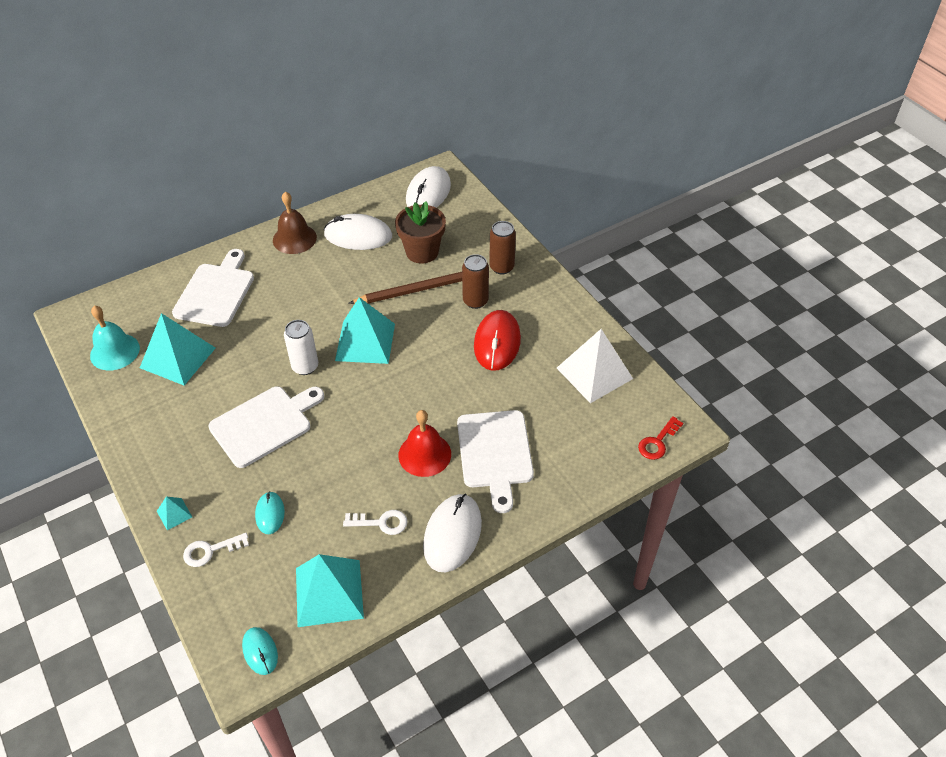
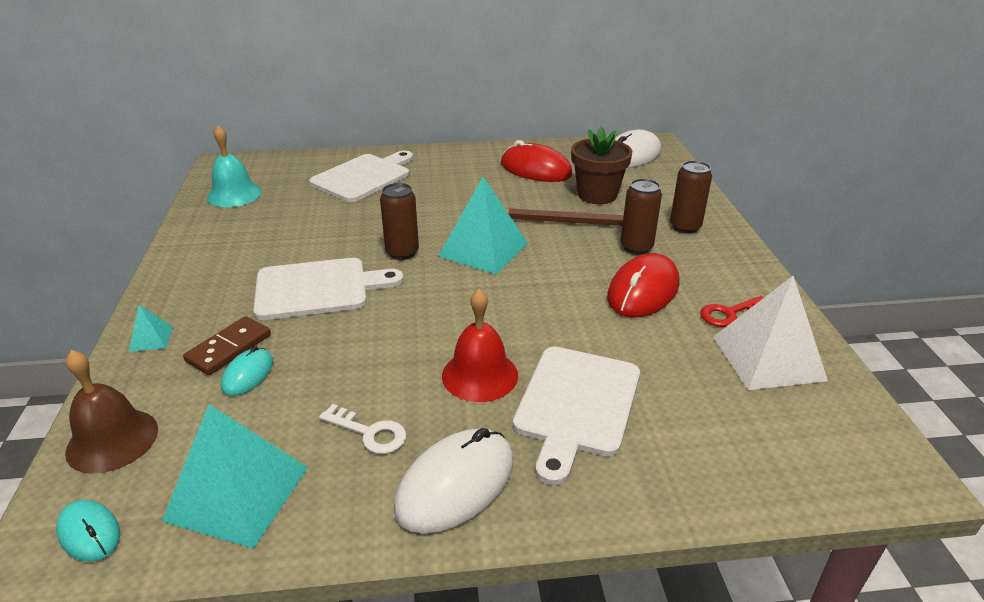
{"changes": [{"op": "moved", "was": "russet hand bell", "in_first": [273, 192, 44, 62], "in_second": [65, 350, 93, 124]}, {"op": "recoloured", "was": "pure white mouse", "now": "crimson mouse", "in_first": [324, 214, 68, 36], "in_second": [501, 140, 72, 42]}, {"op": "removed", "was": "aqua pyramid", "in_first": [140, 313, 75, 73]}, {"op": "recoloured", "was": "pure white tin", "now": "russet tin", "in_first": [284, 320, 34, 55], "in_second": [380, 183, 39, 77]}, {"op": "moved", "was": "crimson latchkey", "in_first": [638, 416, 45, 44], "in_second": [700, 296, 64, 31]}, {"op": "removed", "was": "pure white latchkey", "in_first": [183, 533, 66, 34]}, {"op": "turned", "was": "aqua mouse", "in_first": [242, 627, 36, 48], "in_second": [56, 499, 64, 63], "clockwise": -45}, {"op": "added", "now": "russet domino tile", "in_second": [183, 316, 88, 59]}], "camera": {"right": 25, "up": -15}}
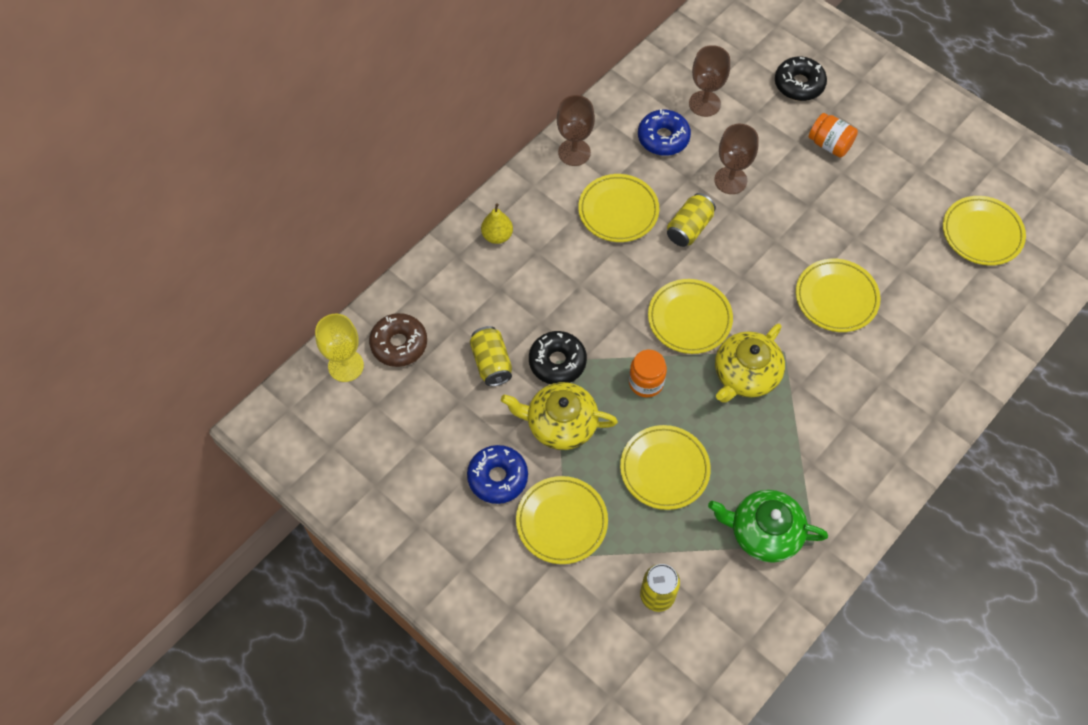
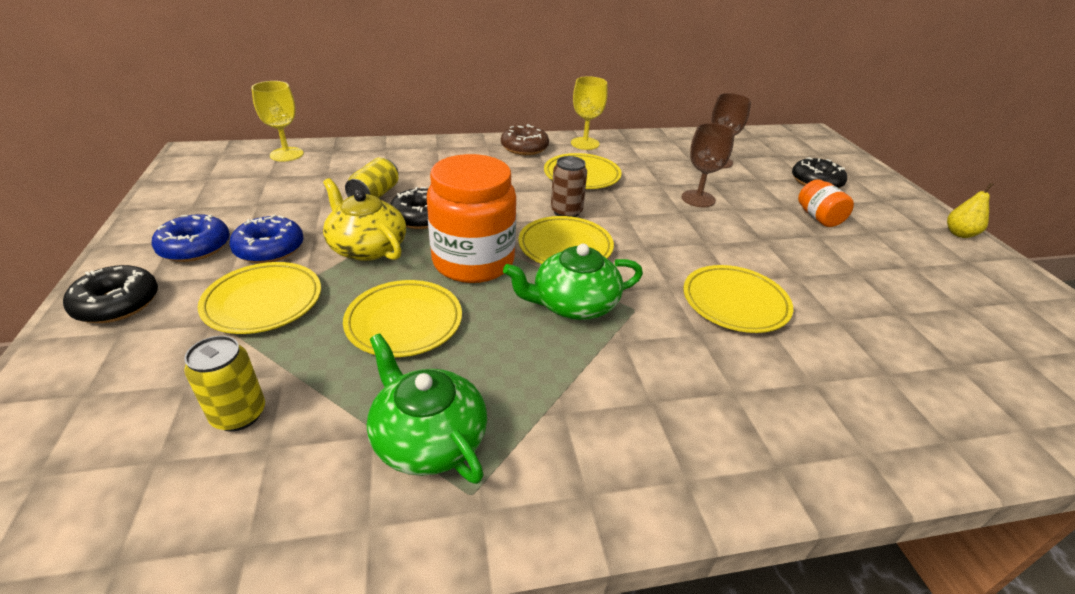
{"changes": [{"op": "recoloured", "was": "russet wine glass", "now": "yellow wine glass", "in_first": [557, 95, 38, 71], "in_second": [571, 76, 37, 74]}, {"op": "moved", "was": "blue donut", "in_first": [638, 109, 53, 47], "in_second": [152, 214, 78, 48]}, {"op": "removed", "was": "yellow tin", "in_first": [667, 193, 49, 54]}, {"op": "removed", "was": "yellow plate", "in_first": [943, 196, 83, 70]}, {"op": "moved", "was": "yellow pear", "in_first": [481, 203, 32, 41], "in_second": [947, 183, 47, 55]}, {"op": "moved", "was": "russet donut", "in_first": [369, 313, 58, 54], "in_second": [501, 124, 48, 31]}, {"op": "recoloured", "was": "yellow tea pot", "now": "emerald tea pot", "in_first": [715, 323, 70, 79], "in_second": [503, 244, 140, 76]}, {"op": "resized", "was": "orange jar", "in_first": [629, 350, 38, 47], "in_second": [427, 154, 89, 129], "ratio": 2.01}, {"op": "added", "now": "russet tin", "in_second": [551, 156, 36, 61]}, {"op": "added", "now": "jet-black donut", "in_second": [63, 265, 95, 58]}], "camera": {"right": 35, "up": -25}}
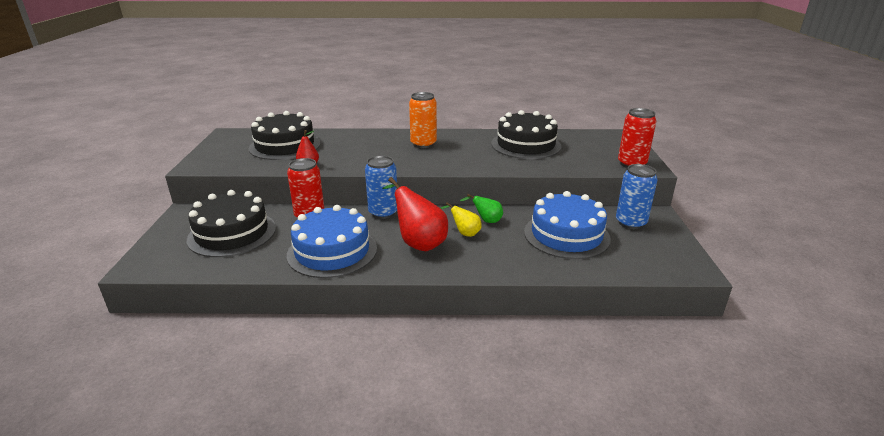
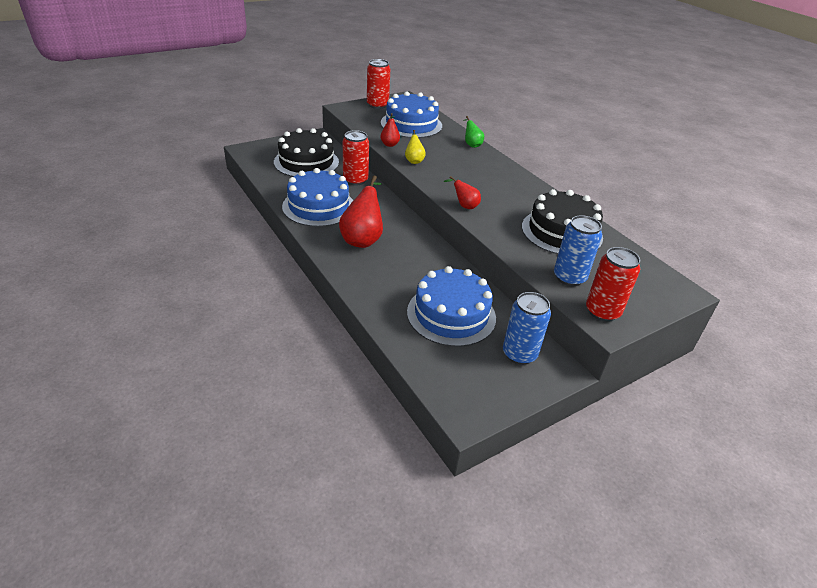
{"changes": [{"op": "removed", "was": "orange tin", "in_first": [409, 92, 28, 56]}, {"op": "recoloured", "was": "jet-black gateau", "now": "blue gateau", "in_first": [249, 111, 72, 49], "in_second": [381, 91, 61, 47]}, {"op": "moved", "was": "blue tin", "in_first": [365, 156, 32, 63], "in_second": [554, 215, 48, 71]}, {"op": "moved", "was": "emerald pear", "in_first": [460, 194, 43, 29], "in_second": [464, 116, 20, 32]}, {"op": "moved", "was": "yellow pear", "in_first": [440, 202, 42, 35], "in_second": [405, 130, 21, 34]}, {"op": "added", "now": "crimson tin", "in_second": [367, 59, 23, 50]}, {"op": "added", "now": "crimson pear", "in_second": [444, 176, 37, 33]}], "camera": {"right": 55, "up": 10}}
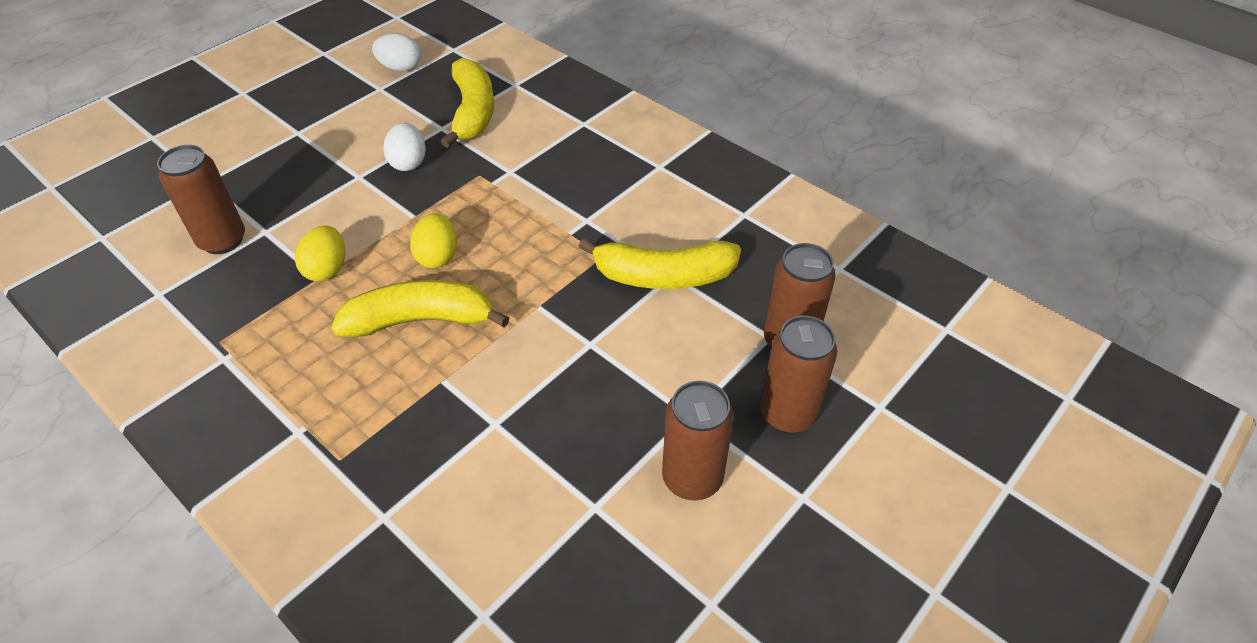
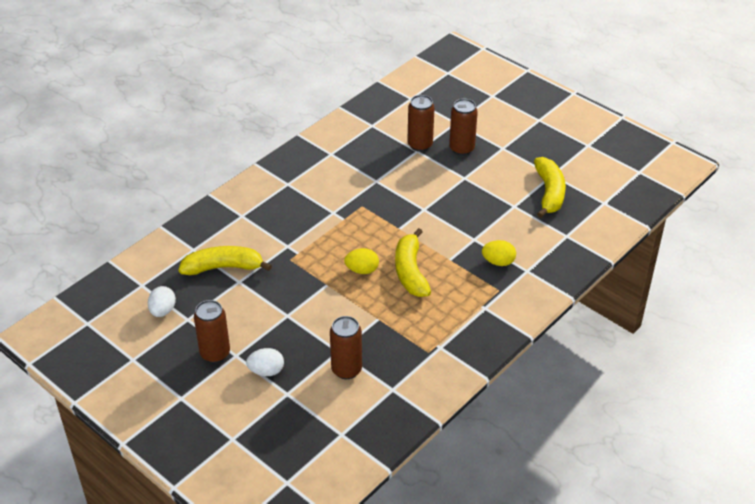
{"changes": [{"op": "moved", "was": "pure white egg", "in_first": [383, 123, 43, 48], "in_second": [246, 348, 38, 28]}, {"op": "moved", "was": "yellow egg", "in_first": [295, 226, 50, 56], "in_second": [482, 240, 34, 26]}, {"op": "moved", "was": "yellow toy banana", "in_first": [578, 238, 163, 51], "in_second": [534, 157, 32, 61]}, {"op": "moved", "was": "russet tin", "in_first": [662, 381, 72, 120], "in_second": [194, 300, 36, 63]}], "camera": {"right": -90, "up": -5}}
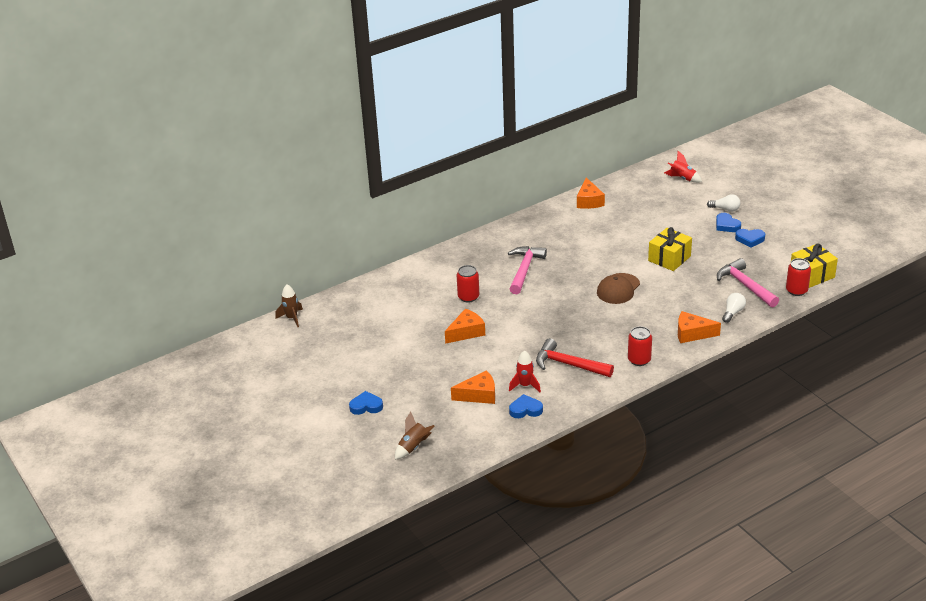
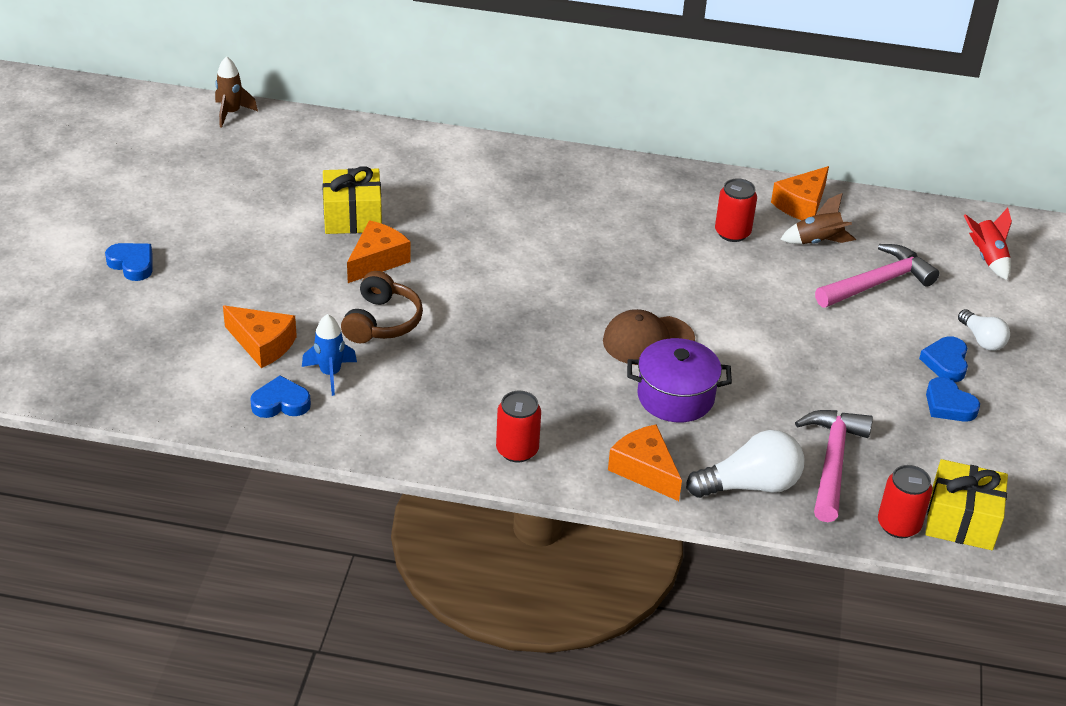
{"changes": [{"op": "moved", "was": "yellow wrapped gift", "in_first": [648, 227, 44, 44], "in_second": [322, 167, 60, 67]}, {"op": "moved", "was": "pink carpenter's hammer", "in_first": [508, 246, 39, 48], "in_second": [815, 244, 124, 64]}, {"op": "moved", "was": "crimson tin", "in_first": [457, 265, 22, 37], "in_second": [715, 178, 42, 64]}, {"op": "resized", "was": "pure white bulb", "in_first": [722, 293, 24, 30], "in_second": [686, 430, 119, 68], "ratio": 1.67}, {"op": "turned", "was": "orange piece of cheese", "in_first": [445, 308, 40, 36], "in_second": [347, 220, 64, 63], "clockwise": -60}, {"op": "removed", "was": "crimson carpenter's hammer", "in_first": [536, 338, 78, 39]}, {"op": "recoloured", "was": "crimson rocket", "now": "blue rocket", "in_first": [509, 350, 32, 42], "in_second": [302, 314, 55, 82]}, {"op": "turned", "was": "blue love heart", "in_first": [509, 394, 34, 24], "in_second": [250, 376, 61, 42], "clockwise": -45}, {"op": "moved", "was": "russet rocket", "in_first": [395, 411, 39, 49], "in_second": [780, 193, 76, 51]}, {"op": "added", "now": "russet over-ear headphones", "in_second": [341, 271, 82, 72]}, {"op": "added", "now": "purple cooking pot", "in_second": [627, 338, 105, 84]}], "camera": {"right": 40, "up": 5}}
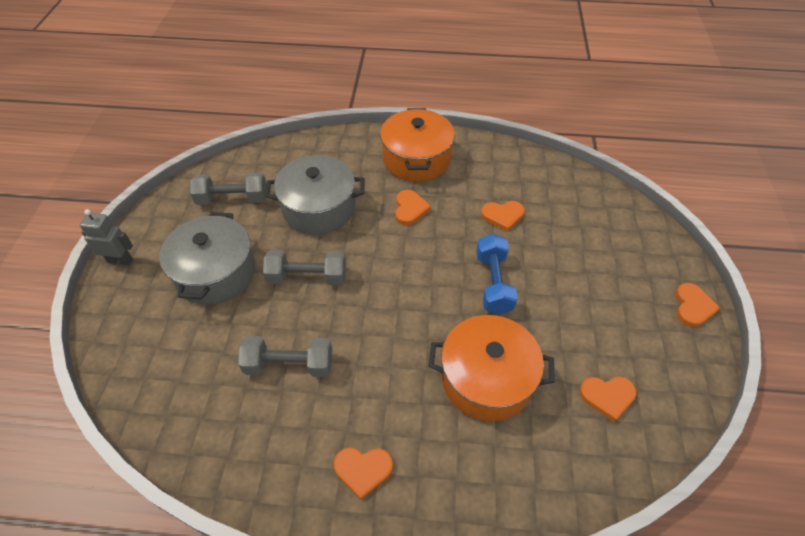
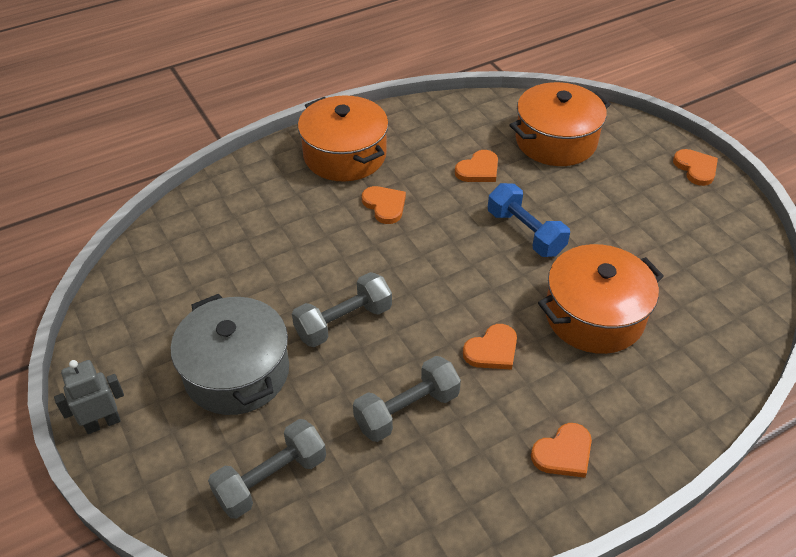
{"changes": [{"op": "removed", "was": "ash-grey cooking pot", "in_first": [265, 155, 99, 80]}, {"op": "moved", "was": "ash-grey free weight", "in_first": [190, 173, 77, 32], "in_second": [208, 419, 118, 100]}, {"op": "moved", "was": "orange love heart", "in_first": [580, 376, 57, 46], "in_second": [463, 324, 54, 46]}, {"op": "added", "now": "orange cooking pot", "in_second": [510, 82, 101, 84]}], "camera": {"right": -35, "up": -5}}
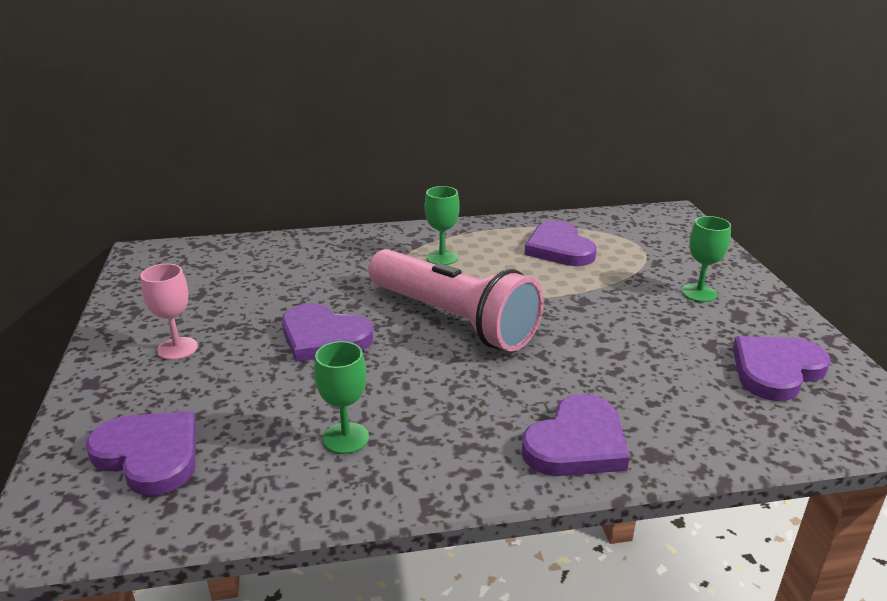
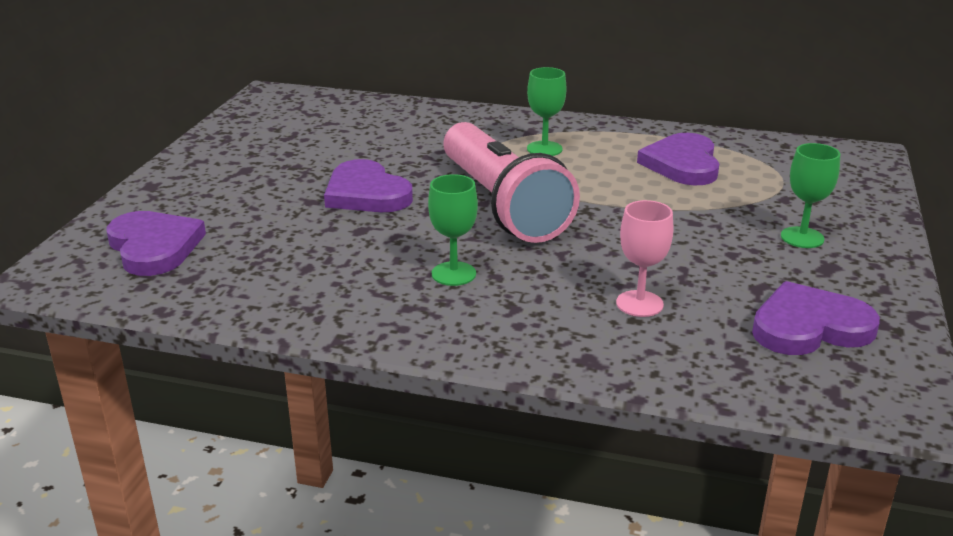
{"changes": [{"op": "moved", "was": "pink wine glass", "in_first": [140, 264, 58, 96], "in_second": [616, 200, 57, 117]}, {"op": "moved", "was": "emerald wine glass", "in_first": [314, 341, 55, 113], "in_second": [428, 174, 50, 112]}, {"op": "removed", "was": "purple love heart", "in_first": [521, 394, 109, 82]}], "camera": {"right": 25, "up": 0}}
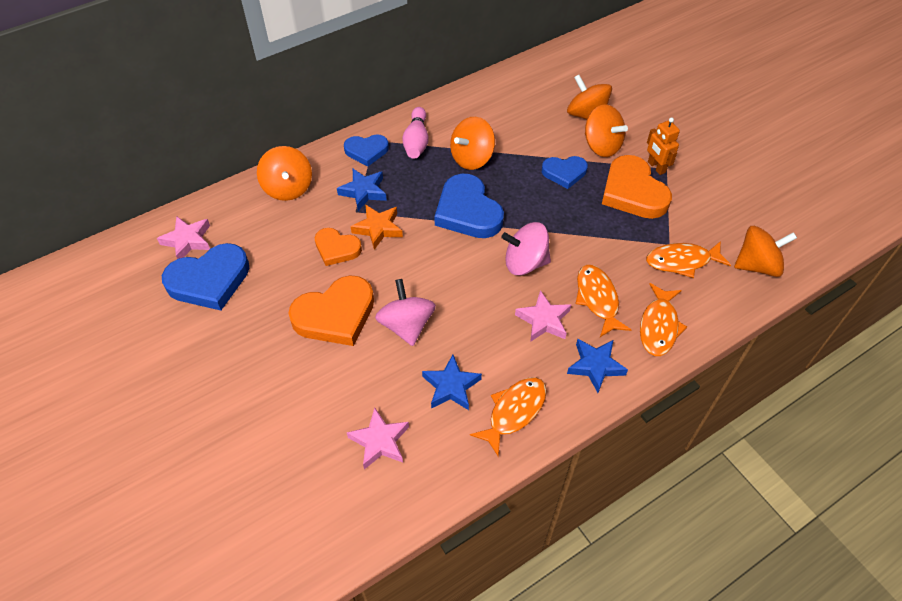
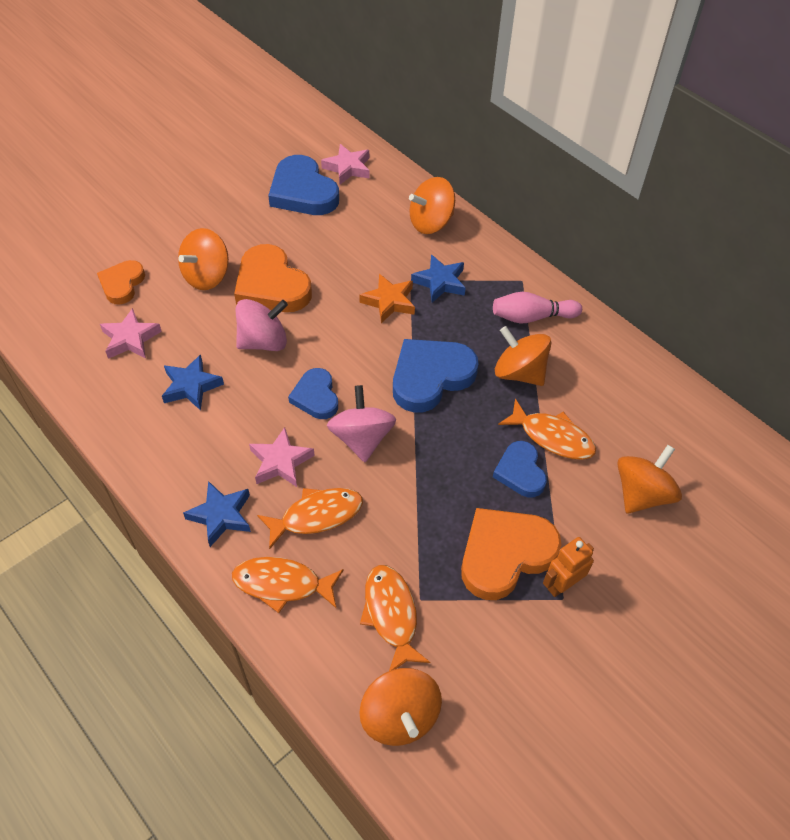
{"changes": [{"op": "moved", "was": "orange whirligig", "in_first": [585, 104, 43, 53], "in_second": [178, 228, 51, 62]}, {"op": "moved", "was": "blue love heart", "in_first": [344, 134, 45, 32], "in_second": [288, 368, 50, 51]}, {"op": "moved", "was": "orange love heart", "in_first": [315, 228, 47, 38], "in_second": [97, 260, 48, 45]}, {"op": "moved", "was": "orange fish figure", "in_first": [470, 377, 77, 80], "in_second": [498, 399, 98, 61]}], "camera": {"right": 80, "up": 0}}
